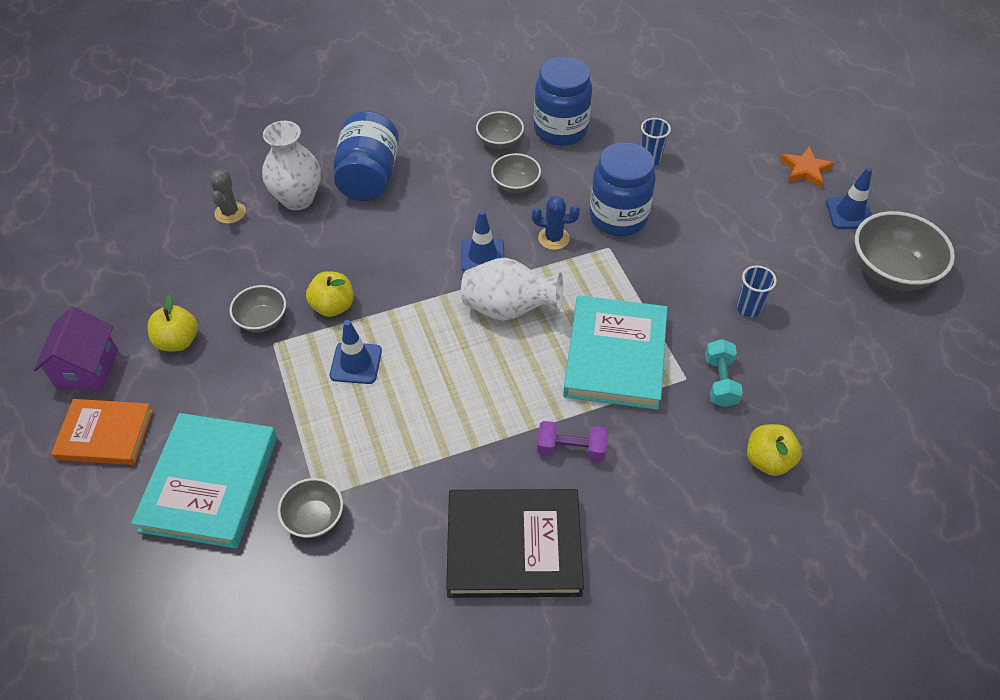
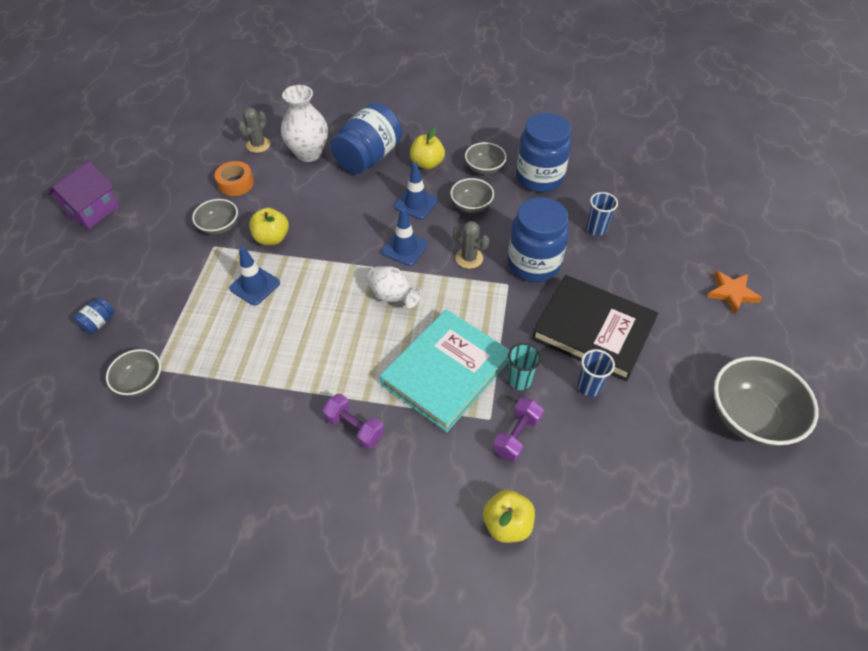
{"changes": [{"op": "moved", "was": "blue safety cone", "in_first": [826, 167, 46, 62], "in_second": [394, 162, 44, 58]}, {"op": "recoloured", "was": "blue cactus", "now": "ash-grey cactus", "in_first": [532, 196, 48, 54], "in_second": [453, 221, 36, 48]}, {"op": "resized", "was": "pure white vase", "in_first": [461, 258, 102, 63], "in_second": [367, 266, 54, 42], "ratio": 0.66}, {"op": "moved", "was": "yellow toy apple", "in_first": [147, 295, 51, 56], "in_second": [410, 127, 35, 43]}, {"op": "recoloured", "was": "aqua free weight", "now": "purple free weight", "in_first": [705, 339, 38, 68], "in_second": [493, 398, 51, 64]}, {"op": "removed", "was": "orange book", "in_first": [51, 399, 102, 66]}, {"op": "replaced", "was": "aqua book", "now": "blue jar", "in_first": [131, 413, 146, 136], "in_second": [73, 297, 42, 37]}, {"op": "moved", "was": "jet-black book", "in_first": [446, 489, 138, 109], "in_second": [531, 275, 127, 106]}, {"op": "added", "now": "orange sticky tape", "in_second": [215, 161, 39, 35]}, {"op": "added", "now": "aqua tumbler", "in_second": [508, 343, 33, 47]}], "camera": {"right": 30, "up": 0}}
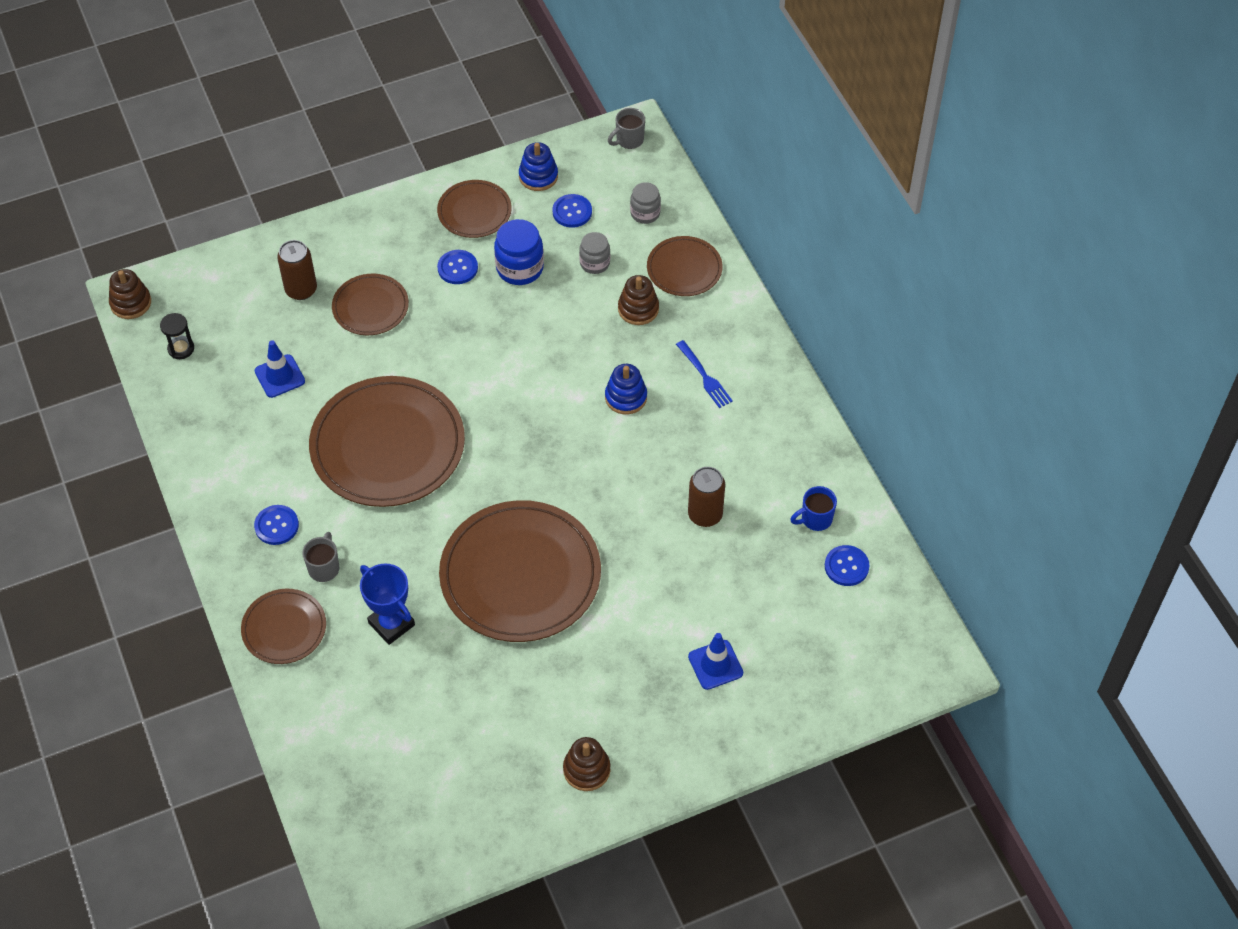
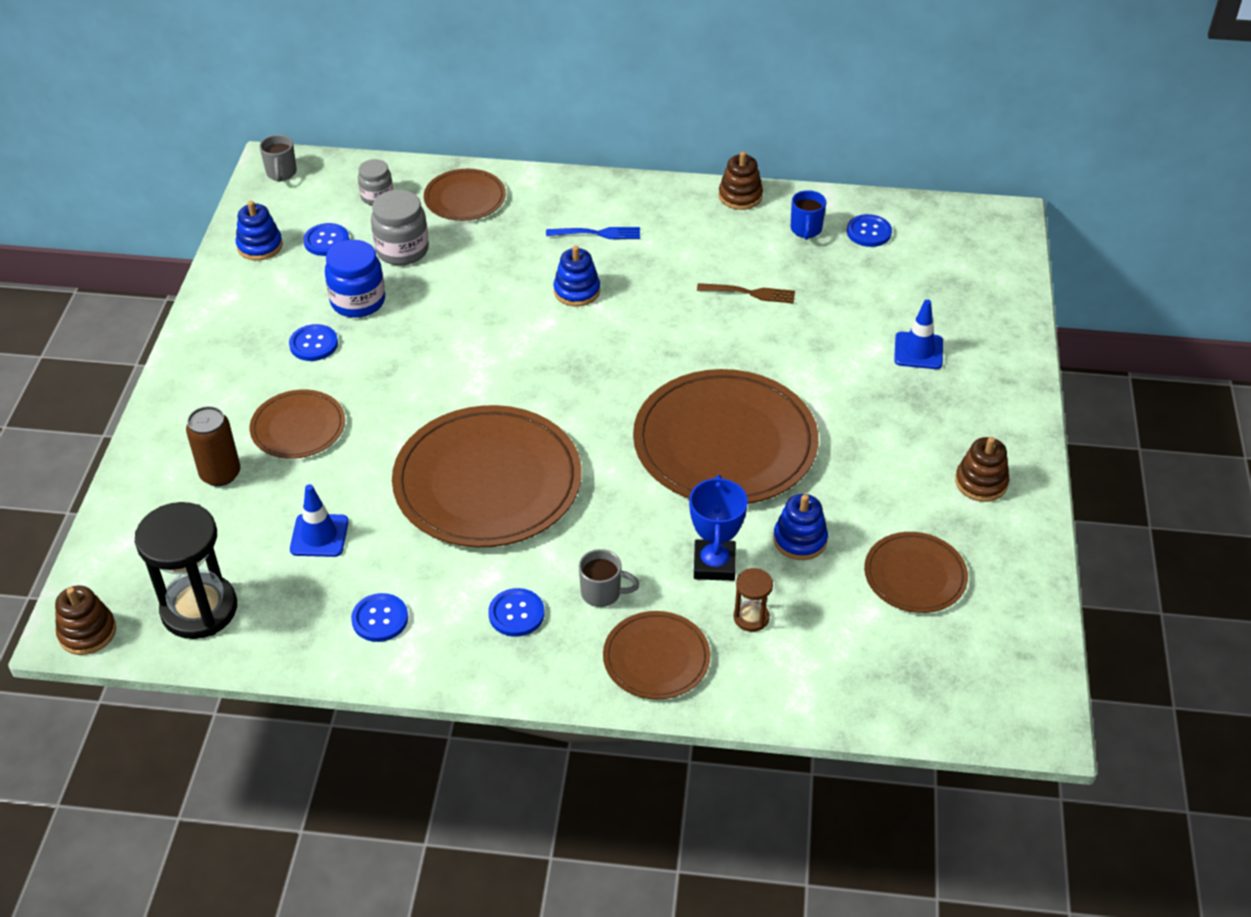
{"changes": [{"op": "moved", "was": "russet plate", "in_first": [437, 180, 75, 58], "in_second": [864, 532, 104, 81]}, {"op": "resized", "was": "ash-grey jar", "in_first": [579, 232, 31, 42], "in_second": [371, 190, 58, 75], "ratio": 1.57}, {"op": "moved", "was": "russet ring stacker", "in_first": [618, 275, 41, 50], "in_second": [719, 151, 44, 59]}, {"op": "resized", "was": "jet-black sandglass", "in_first": [160, 313, 34, 46], "in_second": [135, 502, 102, 137], "ratio": 2.12}, {"op": "replaced", "was": "russet tin", "now": "russet fork", "in_first": [688, 467, 37, 60], "in_second": [697, 283, 98, 20]}, {"op": "turned", "was": "ash-grey tea mug", "in_first": [302, 532, 37, 50], "in_second": [579, 549, 61, 58], "clockwise": 150}, {"op": "turned", "was": "blue prize cup", "in_first": [360, 564, 55, 81], "in_second": [689, 475, 59, 106], "clockwise": -75}, {"op": "added", "now": "blue ring stacker", "in_second": [773, 494, 55, 66]}, {"op": "added", "now": "russet sandglass", "in_second": [734, 568, 39, 64]}, {"op": "added", "now": "blue sewing button", "in_second": [351, 593, 57, 49]}], "camera": {"right": -60, "up": -10}}
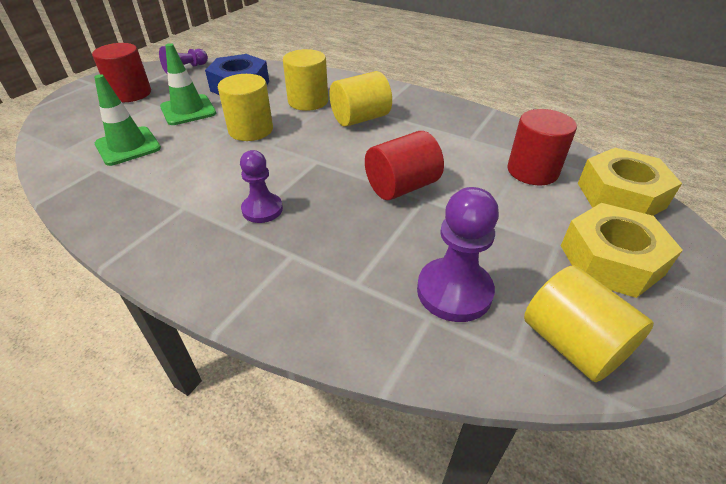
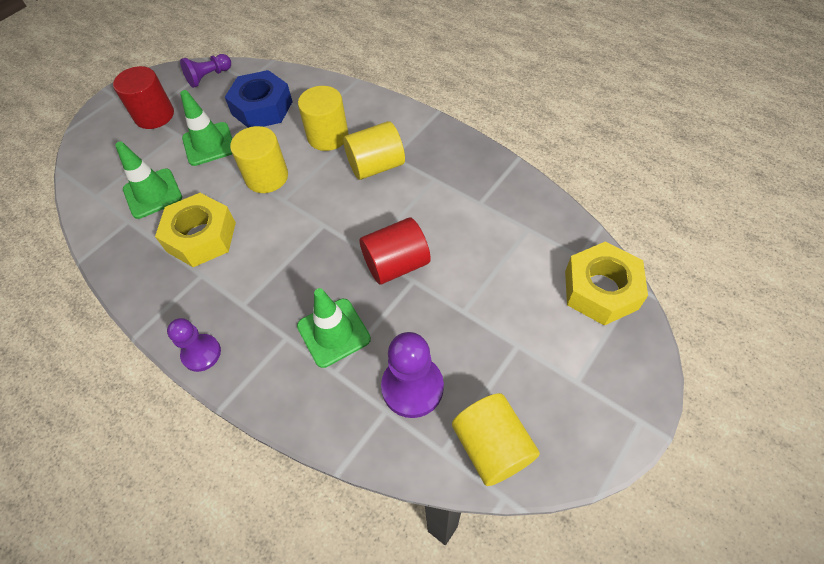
{"changes": [{"op": "removed", "was": "crimson cylinder", "in_first": [508, 109, 69, 76]}, {"op": "moved", "was": "purple chess pawn", "in_first": [240, 150, 43, 73], "in_second": [167, 318, 54, 54]}, {"op": "moved", "was": "yellow hex nut", "in_first": [561, 203, 122, 95], "in_second": [155, 193, 81, 74]}, {"op": "added", "now": "emerald safety cone", "in_second": [297, 288, 74, 80]}], "camera": {"right": 10, "up": 15}}
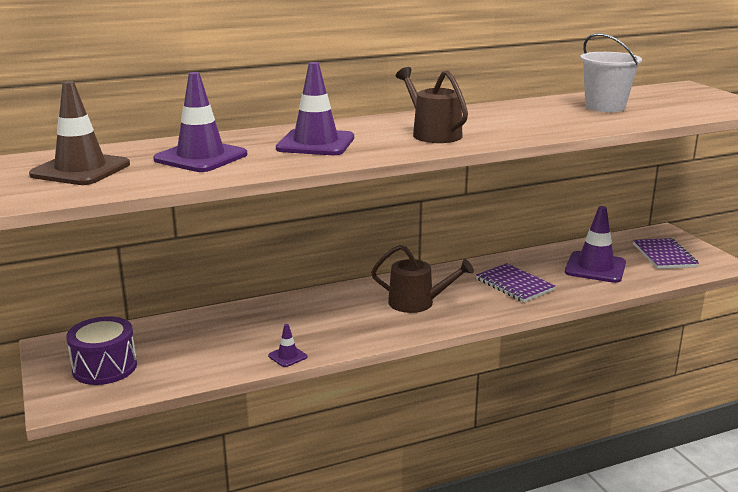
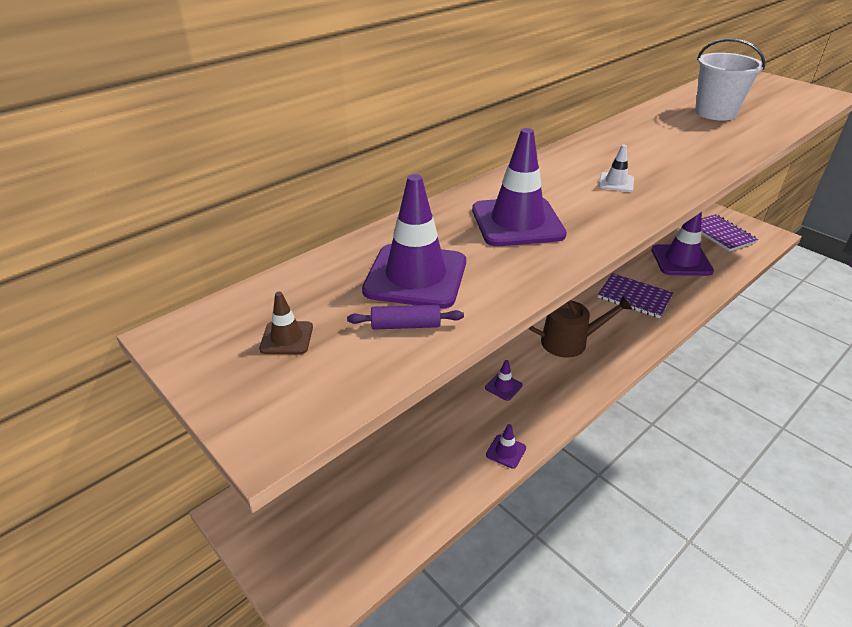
{"changes": [{"op": "replaced", "was": "russet watering can", "now": "pure white safety cone", "in_first": [396, 67, 72, 76], "in_second": [599, 145, 35, 47]}, {"op": "resized", "was": "russet safety cone", "in_first": [29, 81, 101, 104], "in_second": [259, 292, 54, 62], "ratio": 0.46}, {"op": "removed", "was": "purple drum", "in_first": [66, 316, 71, 69]}, {"op": "added", "now": "purple pastry roller", "in_second": [347, 305, 117, 25]}, {"op": "added", "now": "purple safety cone", "in_second": [485, 360, 38, 41]}], "camera": {"right": -20, "up": 15}}
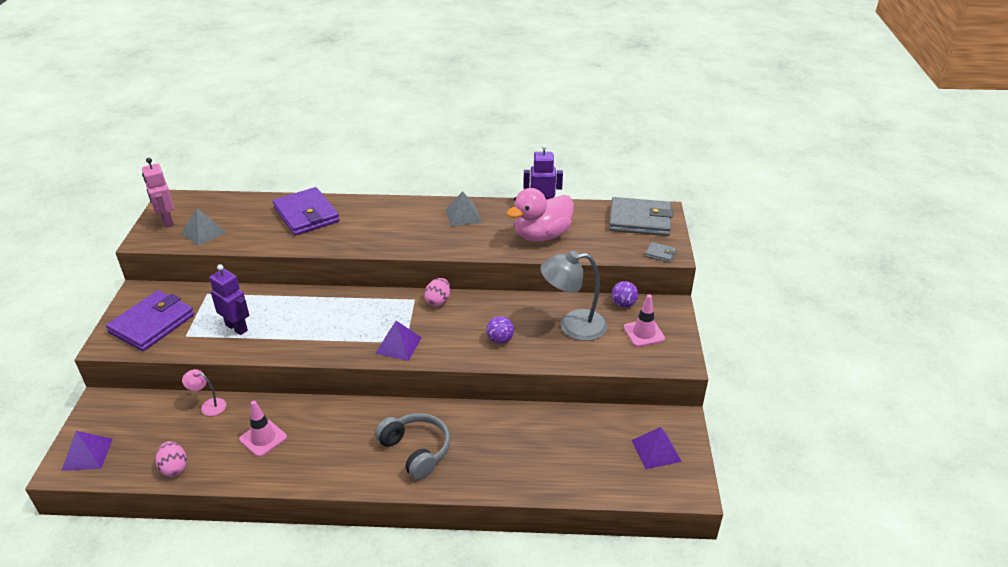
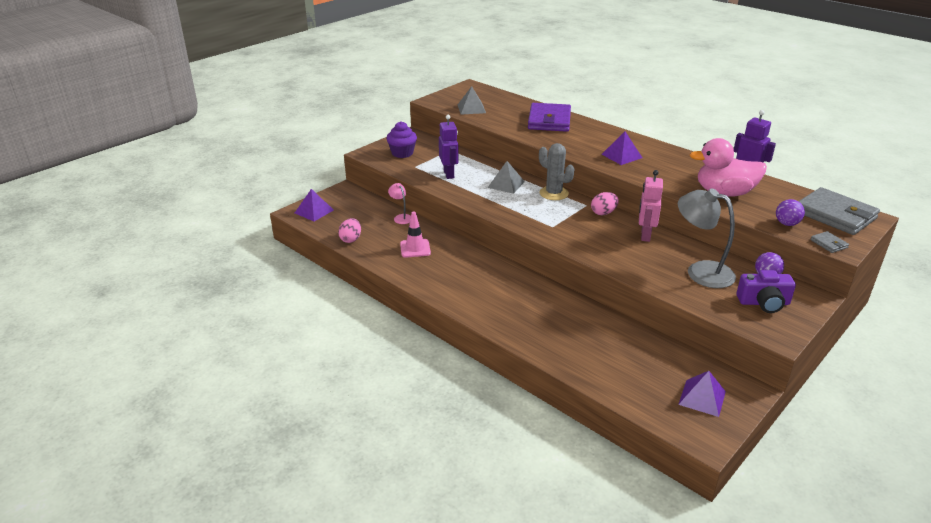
{"changes": [{"op": "moved", "was": "pink robot figure", "in_first": [142, 158, 32, 70], "in_second": [639, 170, 24, 72]}, {"op": "moved", "was": "ash-grey pyramid", "in_first": [445, 191, 37, 36], "in_second": [487, 161, 38, 33]}, {"op": "replaced", "was": "purple card wallet", "now": "purple muffin", "in_first": [106, 290, 88, 61], "in_second": [386, 121, 31, 37]}, {"op": "replaced", "was": "pink safety cone", "now": "purple photo camera", "in_first": [624, 294, 41, 53], "in_second": [736, 270, 60, 43]}, {"op": "moved", "was": "purple sphere", "in_first": [486, 316, 28, 28], "in_second": [776, 199, 29, 27]}, {"op": "moved", "was": "purple pyramid", "in_first": [375, 321, 47, 40], "in_second": [602, 132, 40, 33]}, {"op": "removed", "was": "ash-grey over-ear headphones", "in_first": [375, 413, 75, 67]}, {"op": "added", "now": "ash-grey cactus", "in_second": [539, 143, 35, 57]}], "camera": {"right": 40, "up": -5}}
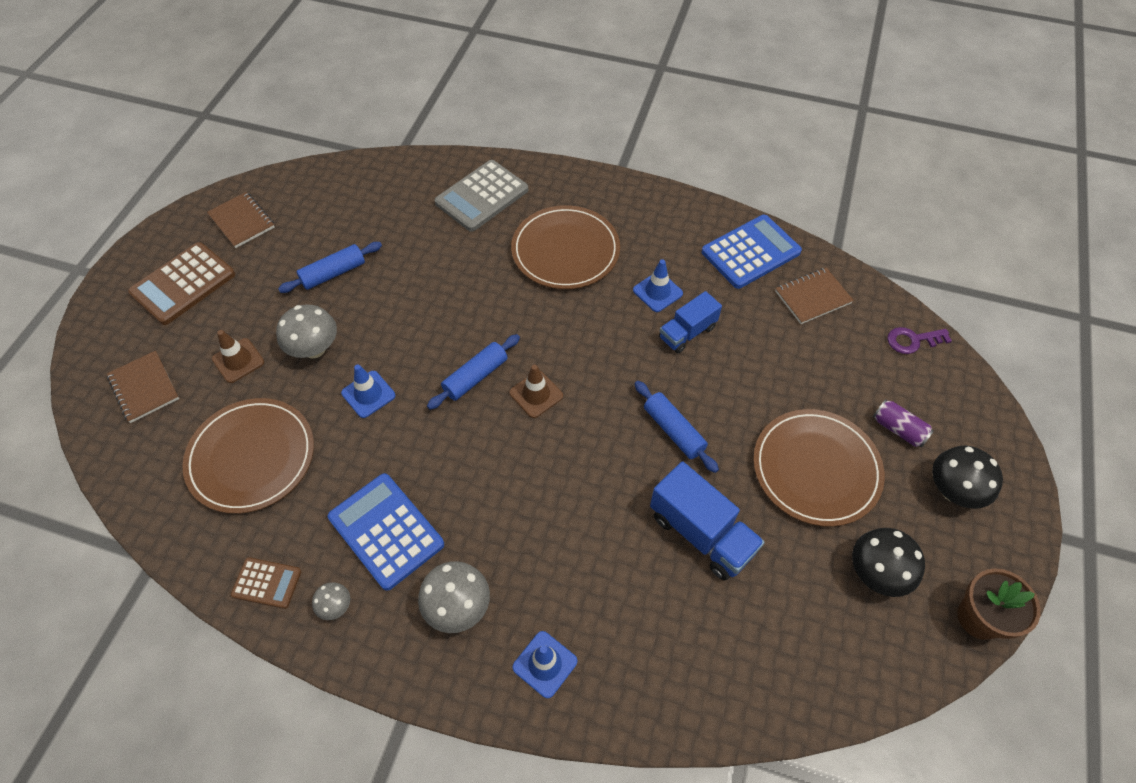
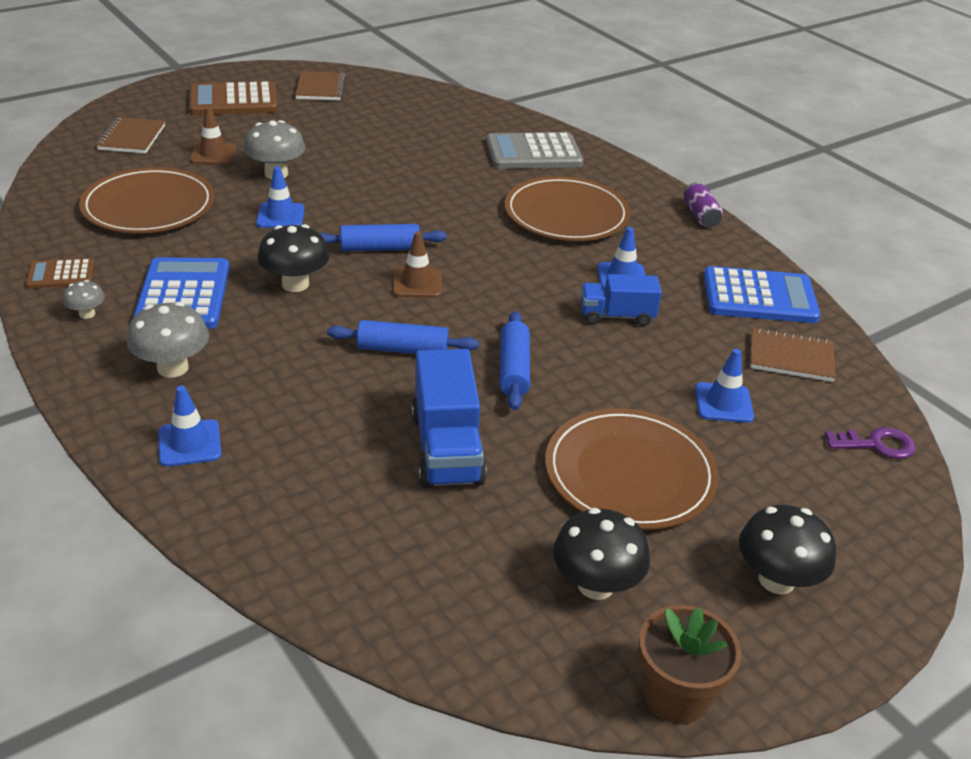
{"changes": [{"op": "moved", "was": "blue pastry roller", "in_first": [278, 242, 104, 51], "in_second": [327, 320, 152, 34]}, {"op": "turned", "was": "purple latchkey", "in_first": [887, 327, 65, 27], "in_second": [825, 427, 91, 32], "clockwise": 150}, {"op": "moved", "was": "purple tin", "in_first": [873, 399, 61, 49], "in_second": [684, 182, 39, 45]}, {"op": "turned", "was": "russet calculator", "in_first": [231, 557, 71, 52], "in_second": [26, 258, 69, 31], "clockwise": 120}, {"op": "added", "now": "jet-black fungus", "in_second": [258, 224, 72, 68]}, {"op": "added", "now": "blue safety cone", "in_second": [695, 349, 59, 74]}], "camera": {"right": 35, "up": -20}}
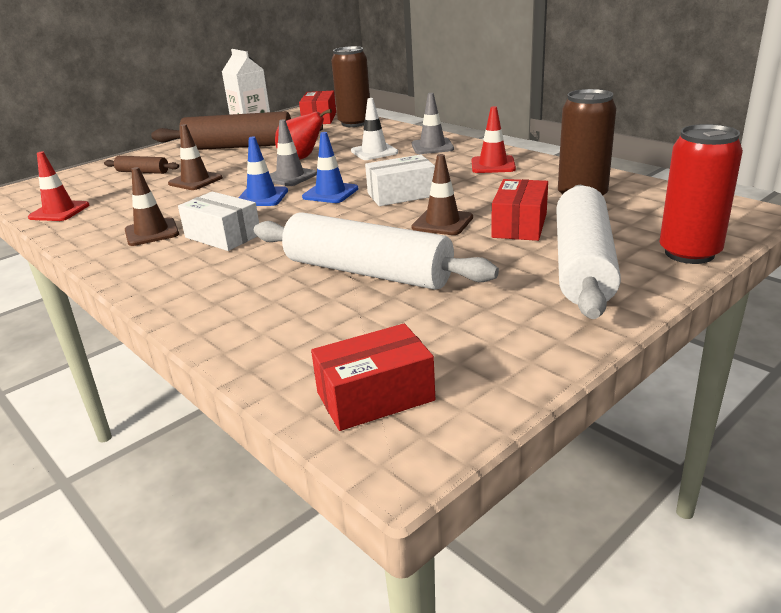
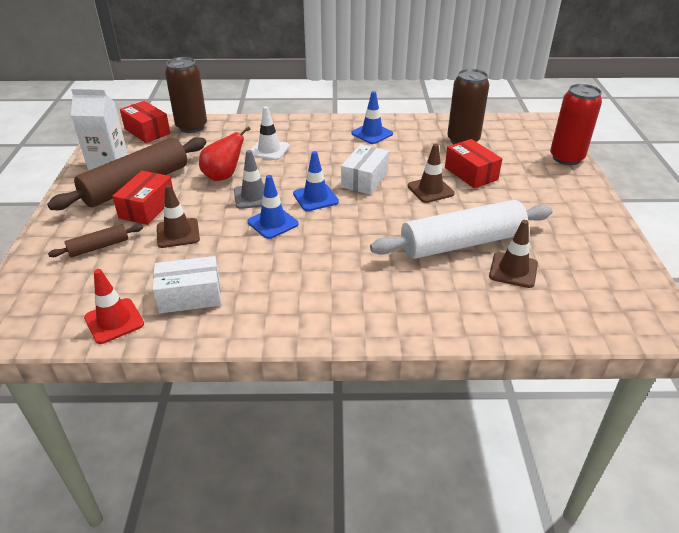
{"changes": [{"op": "removed", "was": "ash-grey safety cone", "in_first": [412, 93, 42, 61]}, {"op": "recoloured", "was": "crimson safety cone", "now": "blue safety cone", "in_first": [472, 106, 44, 67], "in_second": [351, 91, 42, 53]}, {"op": "moved", "was": "russet safety cone", "in_first": [125, 167, 54, 79], "in_second": [489, 220, 49, 68]}, {"op": "removed", "was": "pure white pastry roller", "in_first": [556, 185, 65, 134]}, {"op": "moved", "was": "pure white box", "in_first": [178, 191, 81, 60], "in_second": [153, 256, 68, 57]}, {"op": "moved", "was": "crimson box", "in_first": [311, 323, 124, 108], "in_second": [112, 171, 61, 54]}], "camera": {"right": -50, "up": 10}}
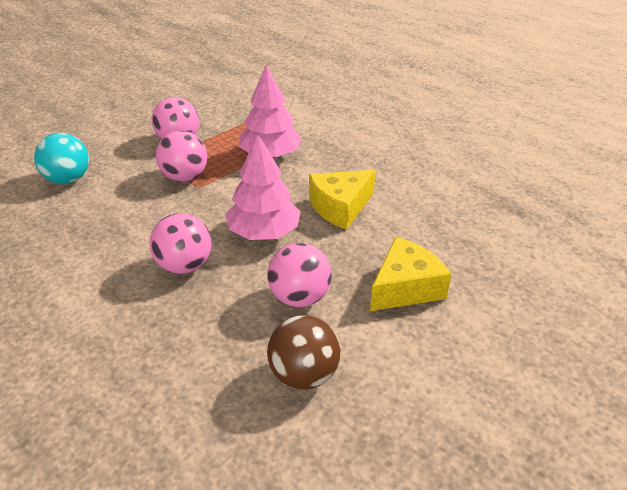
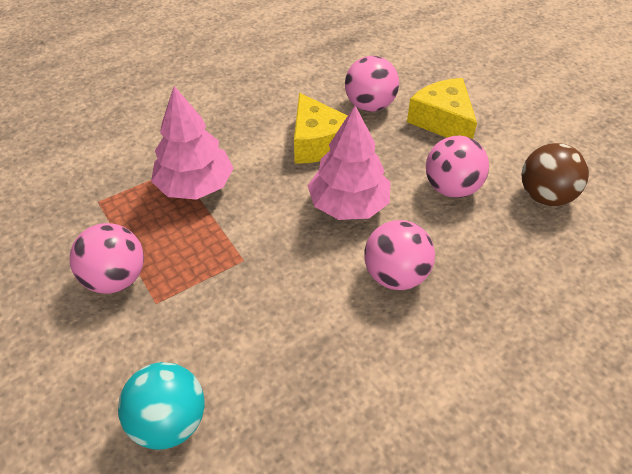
{"changes": [{"op": "moved", "was": "pink sphere", "in_first": [156, 131, 52, 51], "in_second": [345, 56, 54, 56]}], "camera": {"right": -80, "up": 10}}
